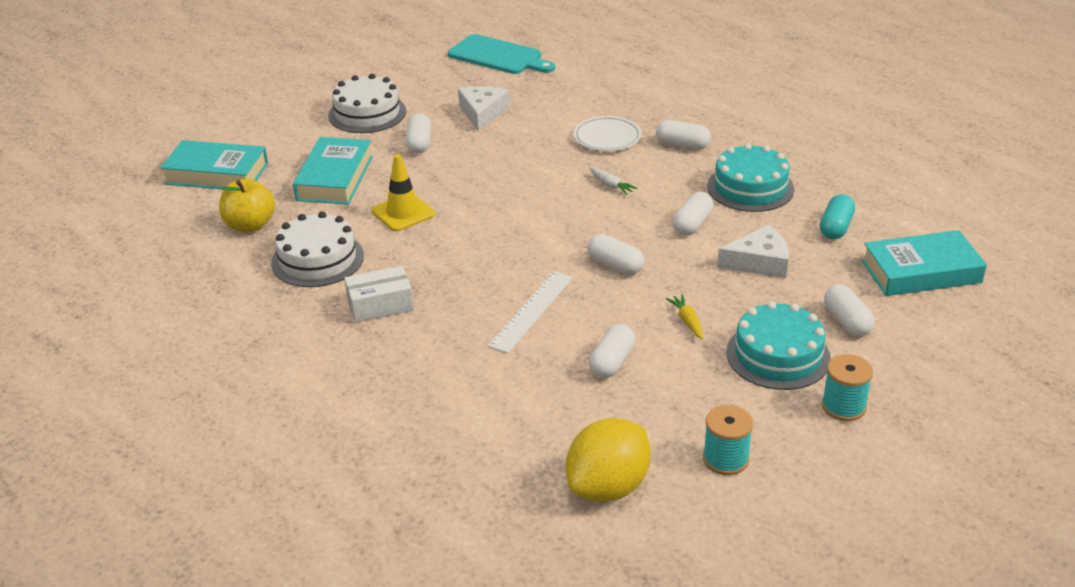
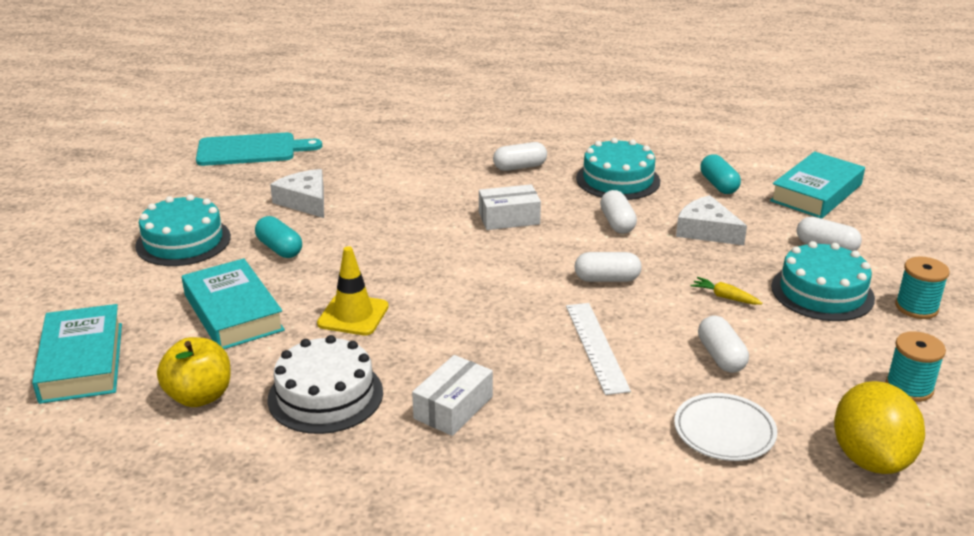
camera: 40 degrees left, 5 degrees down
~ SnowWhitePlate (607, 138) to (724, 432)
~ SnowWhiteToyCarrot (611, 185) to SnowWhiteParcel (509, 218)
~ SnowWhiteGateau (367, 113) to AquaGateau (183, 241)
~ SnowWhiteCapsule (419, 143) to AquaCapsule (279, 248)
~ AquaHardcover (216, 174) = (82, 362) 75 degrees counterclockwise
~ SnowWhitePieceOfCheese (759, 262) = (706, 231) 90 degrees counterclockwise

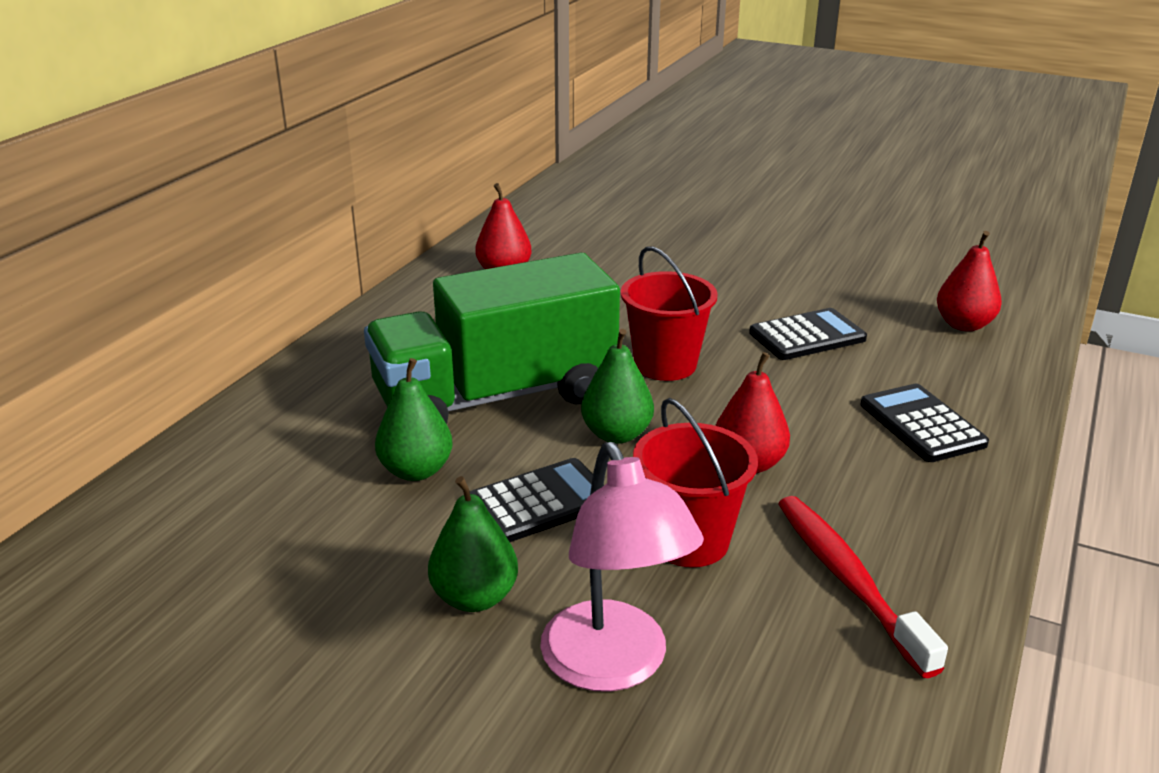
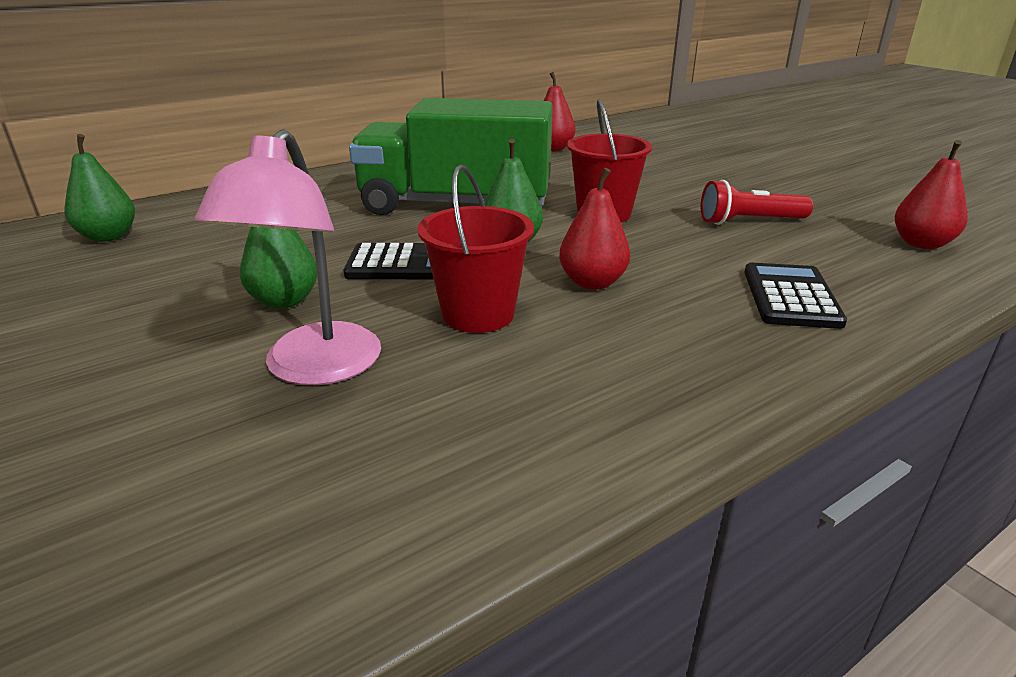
camera: 30 degrees right, 0 degrees up
- RedToothbrush (848, 580)
~ GreenPearFruit (416, 471) to (108, 237)
~ BlackAddingMachine (807, 336) to RedTorch (749, 221)

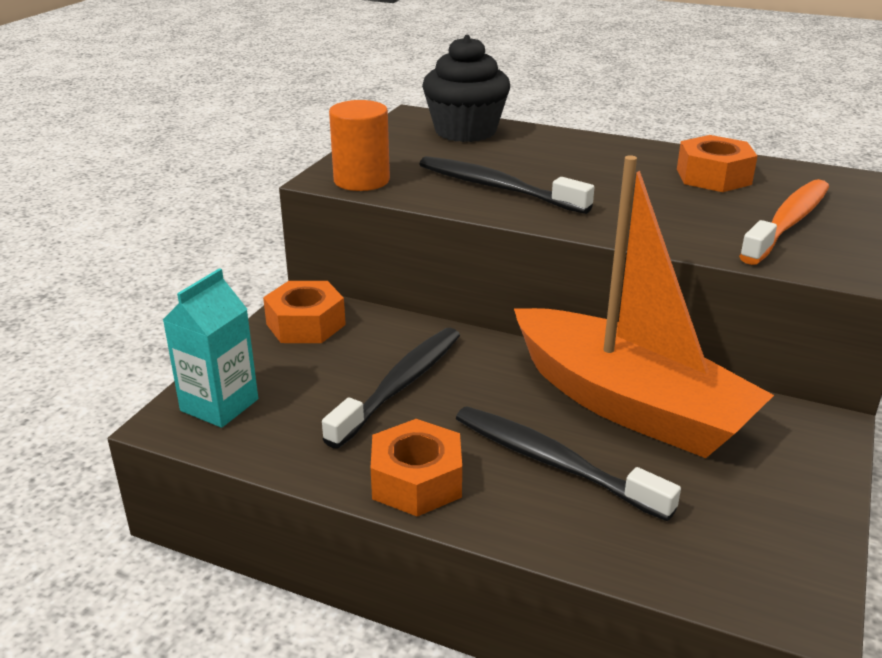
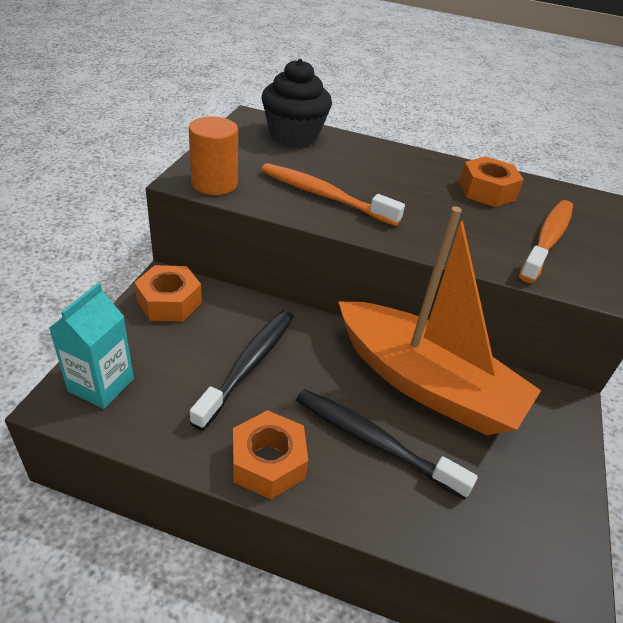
camera: 10 degrees left, 10 degrees up
~ BlackToothbrush (497, 188) to BrightOrangeToothbrush (324, 196)

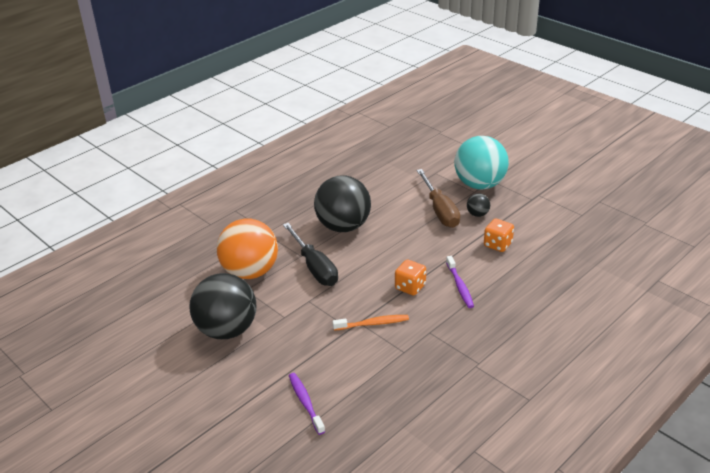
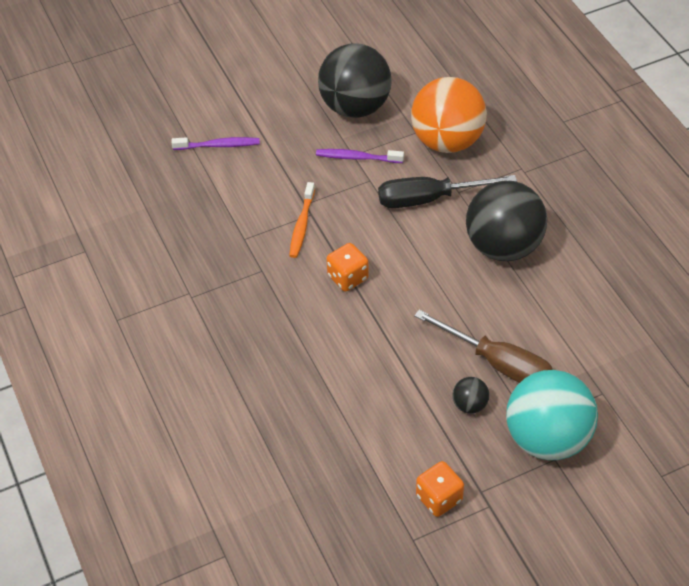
camera: 110 degrees right, 15 degrees up
~ PurpleToothbrush (460, 286) to (357, 157)
~ BrightOrangeGameDie (497, 244) to (439, 498)
~ DarkBrownFlatScrewdriver (440, 210) = (498, 363) 150 degrees counterclockwise

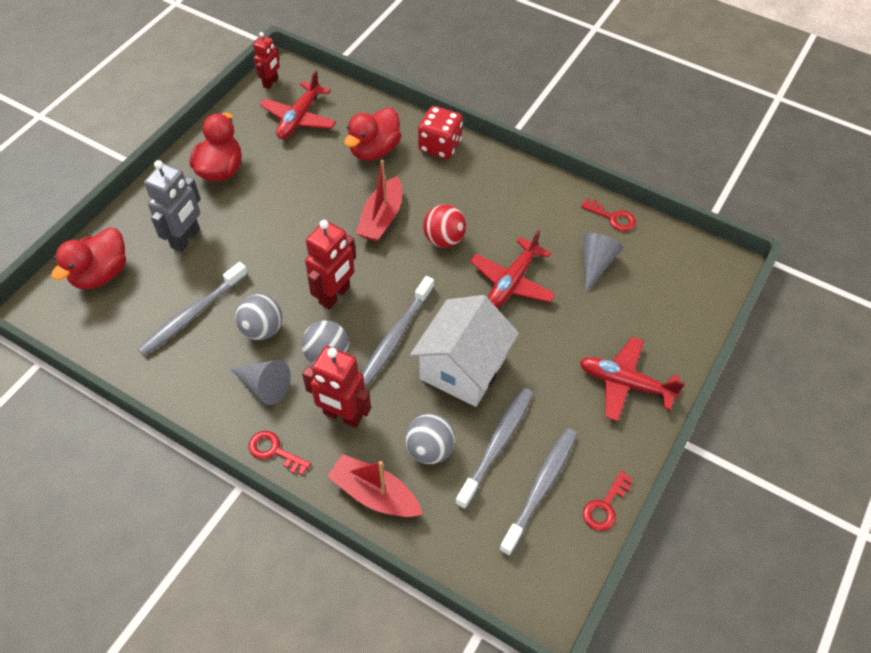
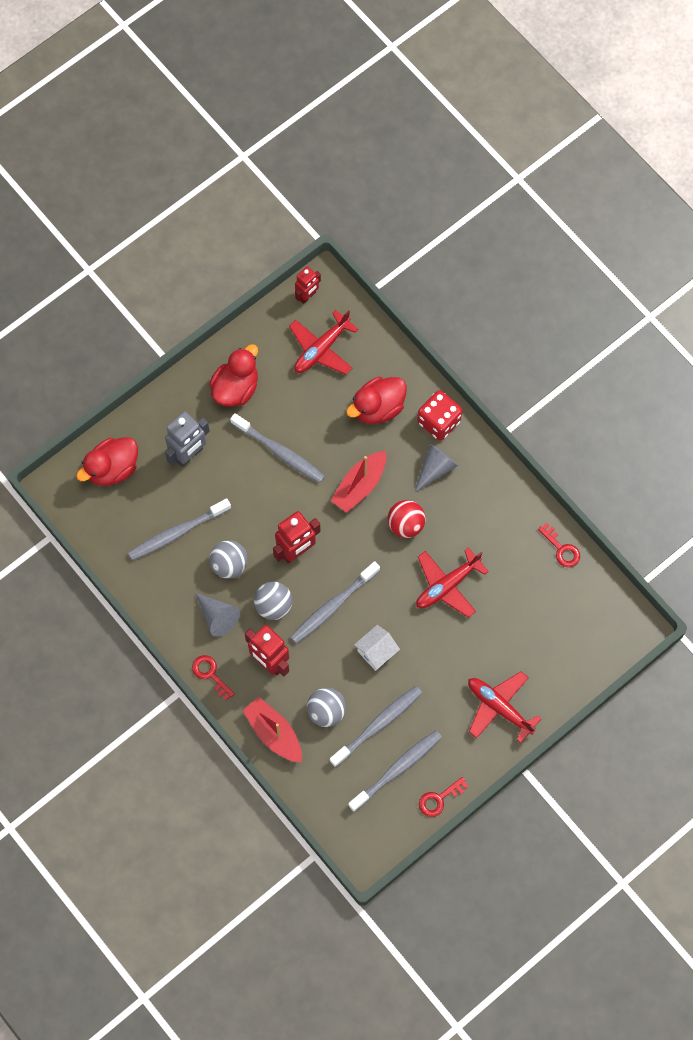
camera: 20 degrees right, 15 degrees up
+ GreyToothbrush (279, 452)
~ GreyConeShape (595, 264) to (435, 468)
~ SnowWhiteToyHouse (463, 368) = (376, 652) x0.52

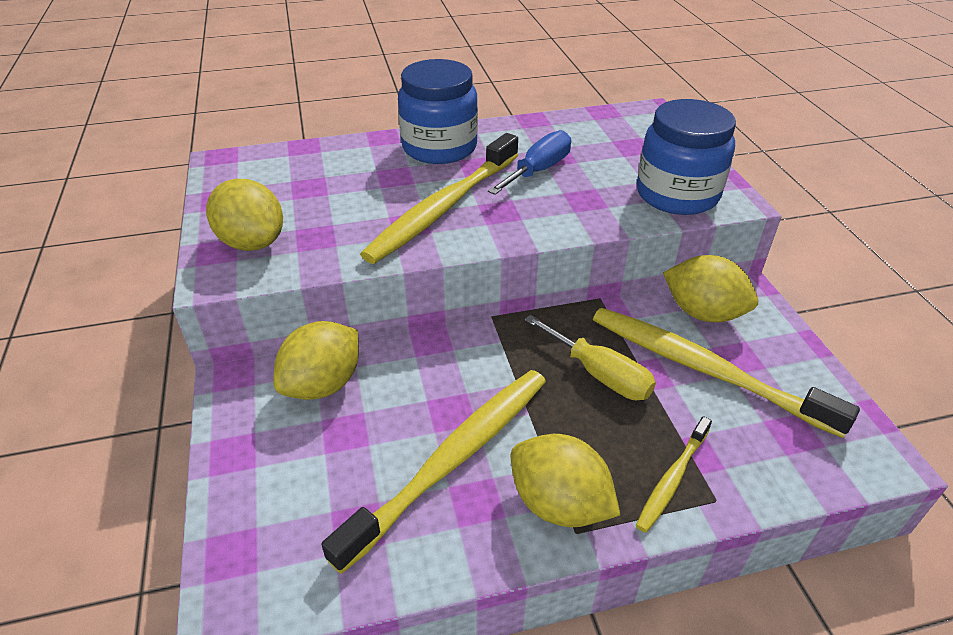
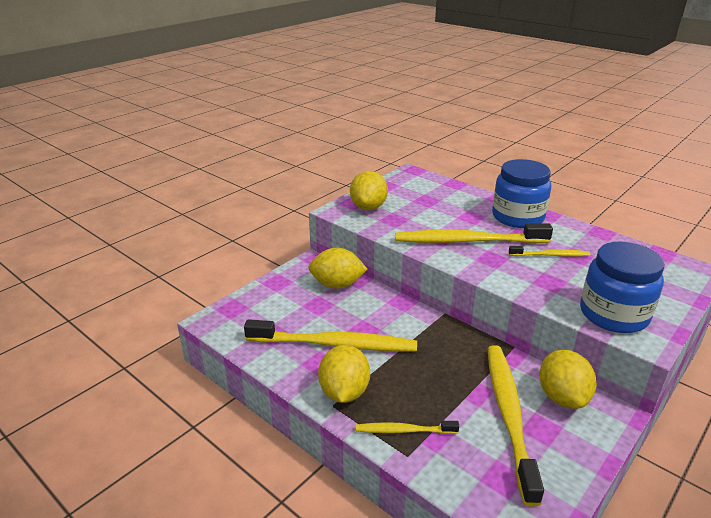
camera: 55 degrees right, 10 degrees down
- BrightYellowFlatScrewdriver (599, 374)
~ CobaltFlatScrewdriver (538, 170) to BrightYellowToothbrush (550, 255)

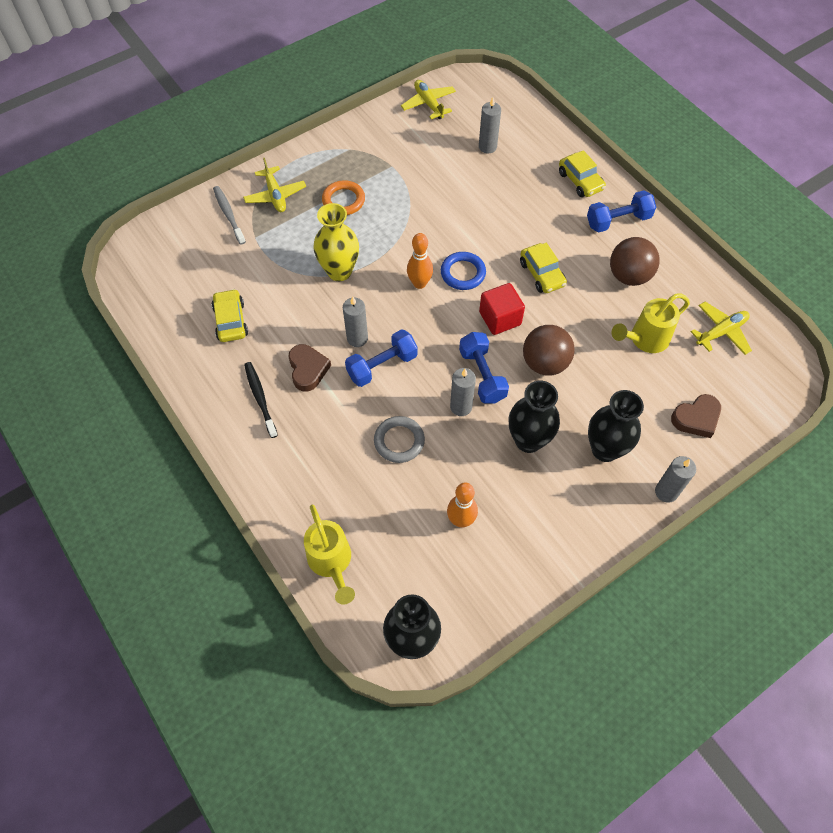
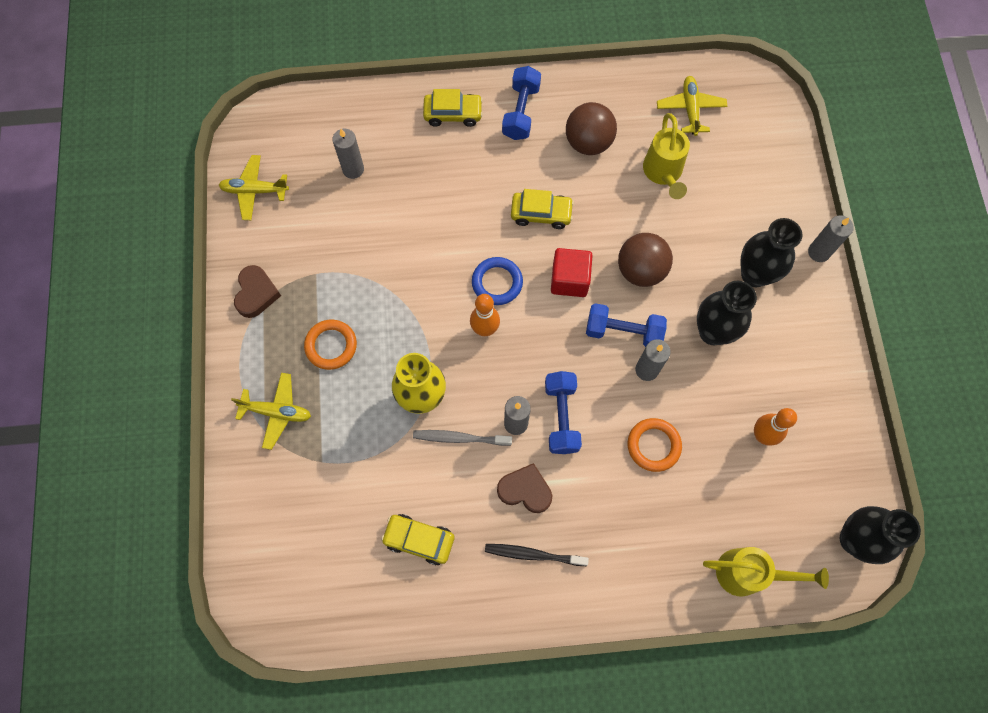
camera: 60 degrees left, 10 degrees up
~ GreyToothbrush (229, 215) to (460, 438)
~ DarkBrownLoveHeart (696, 418) to (256, 293)
~ GreyRing (399, 441) to BrightOrangeRing (653, 445)

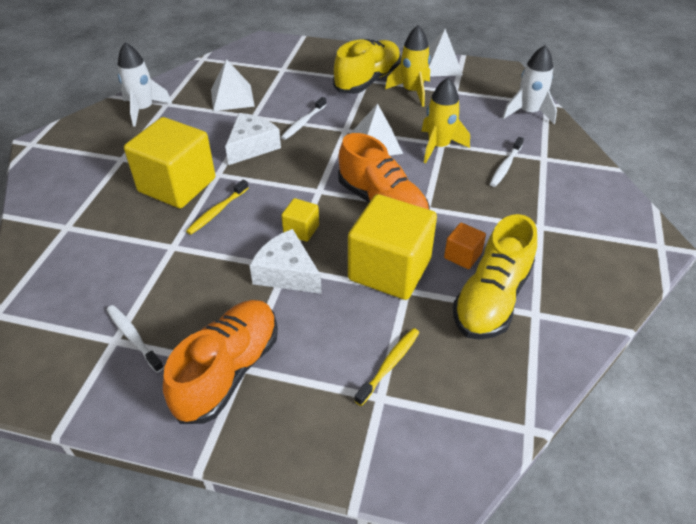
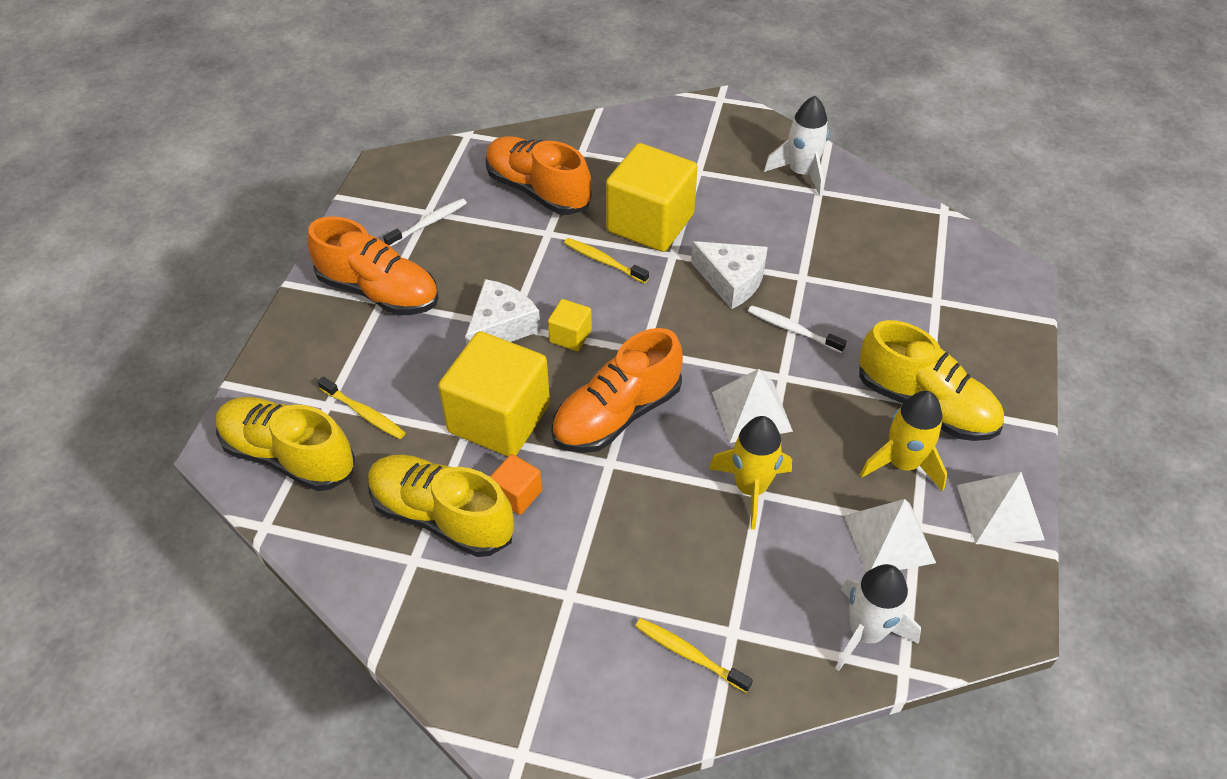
camera: 90 degrees right, 5 degrees up
- SnowWhiteToothbrush (505, 166)
+ BrightYellowSneaker (289, 456)
+ BrightOrangeSneaker (538, 190)
+ BrightYellowToothbrush (689, 654)
~ SnowWhitePyramid (232, 97) to (889, 538)

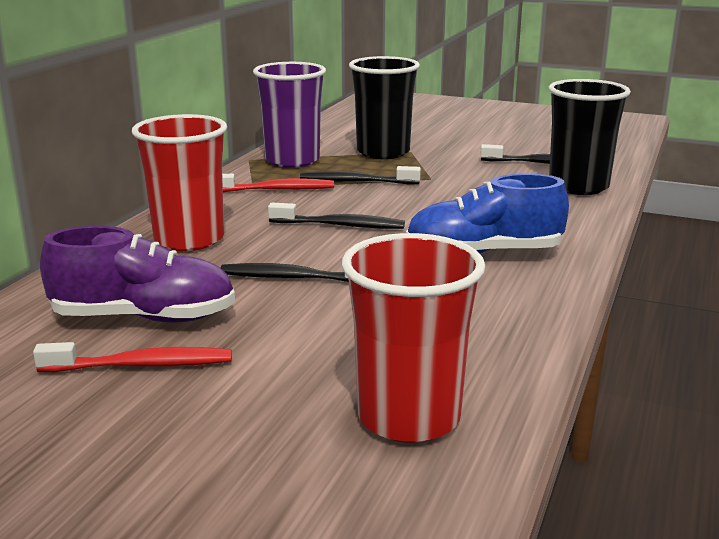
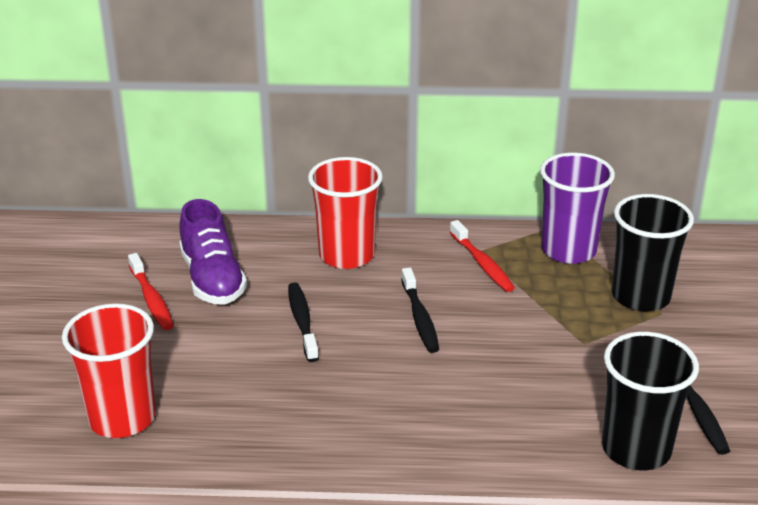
camera: 70 degrees right, 10 degrees up
- BlackToothbrush (356, 182)
- CobaltSneaker (484, 253)

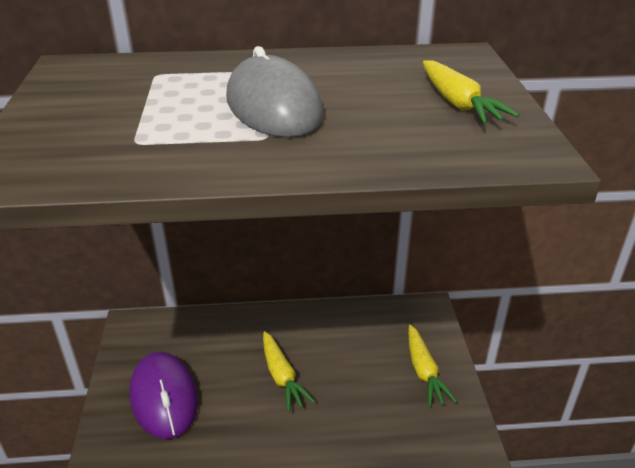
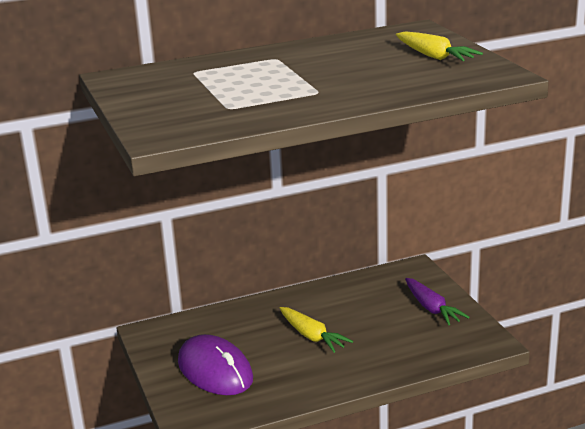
camera: 15 degrees left, 10 degrees down
- GreyMouse (273, 106)
~ BrightYellowToyCarrot (424, 371) to PurpleToyCarrot (432, 308)

